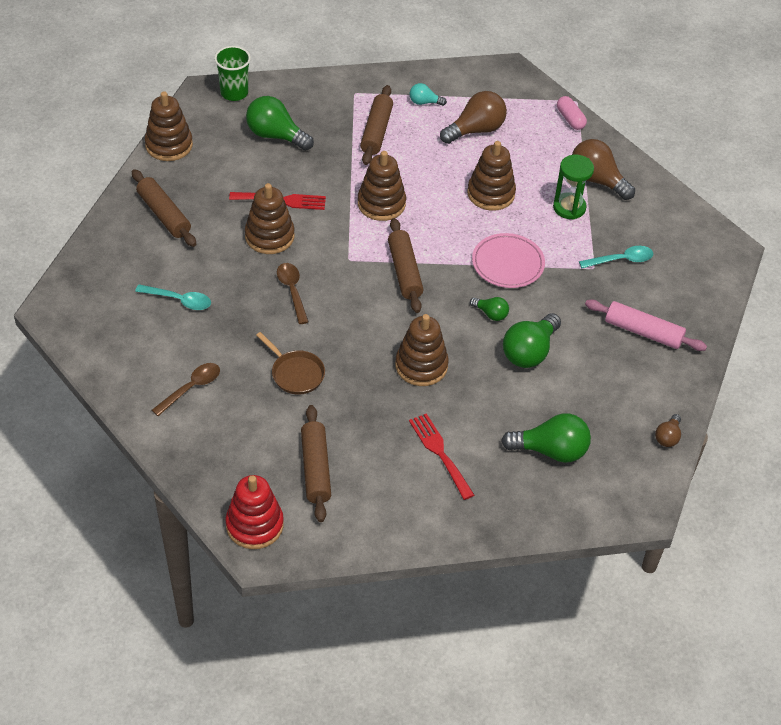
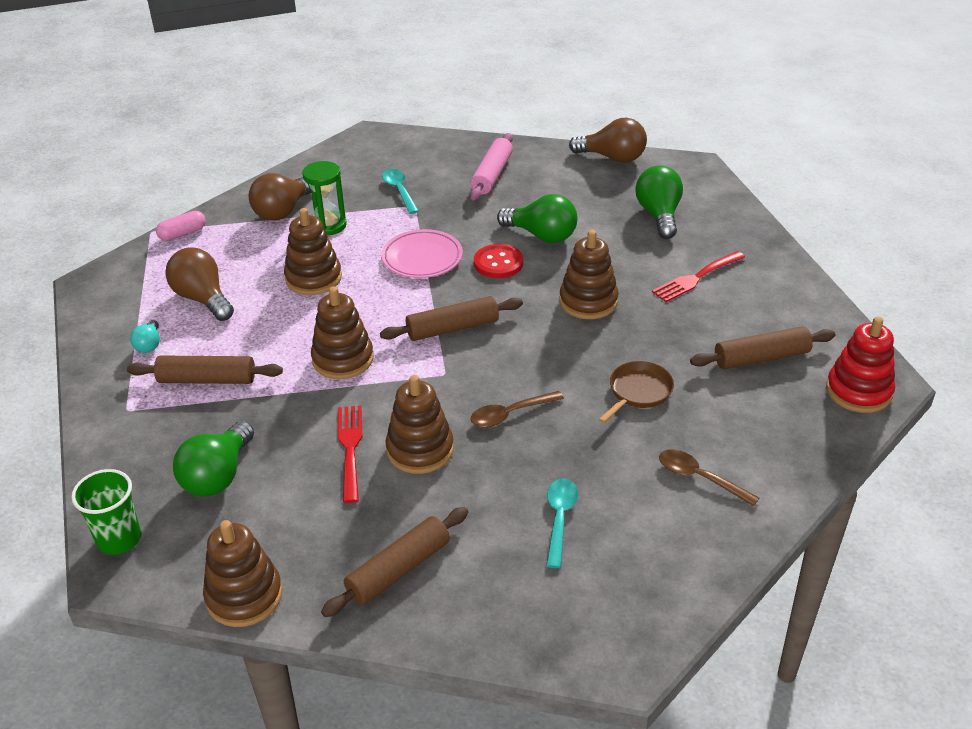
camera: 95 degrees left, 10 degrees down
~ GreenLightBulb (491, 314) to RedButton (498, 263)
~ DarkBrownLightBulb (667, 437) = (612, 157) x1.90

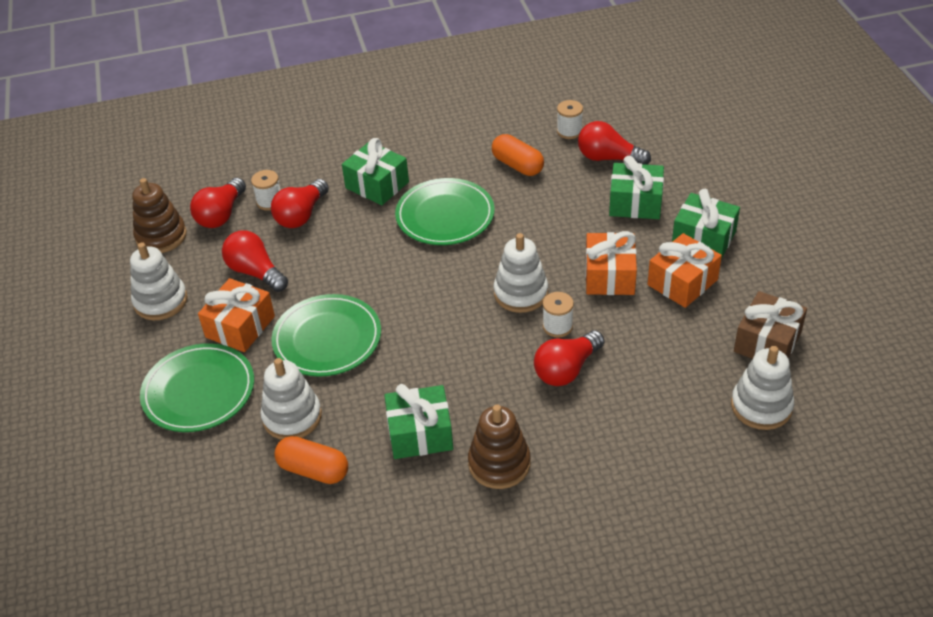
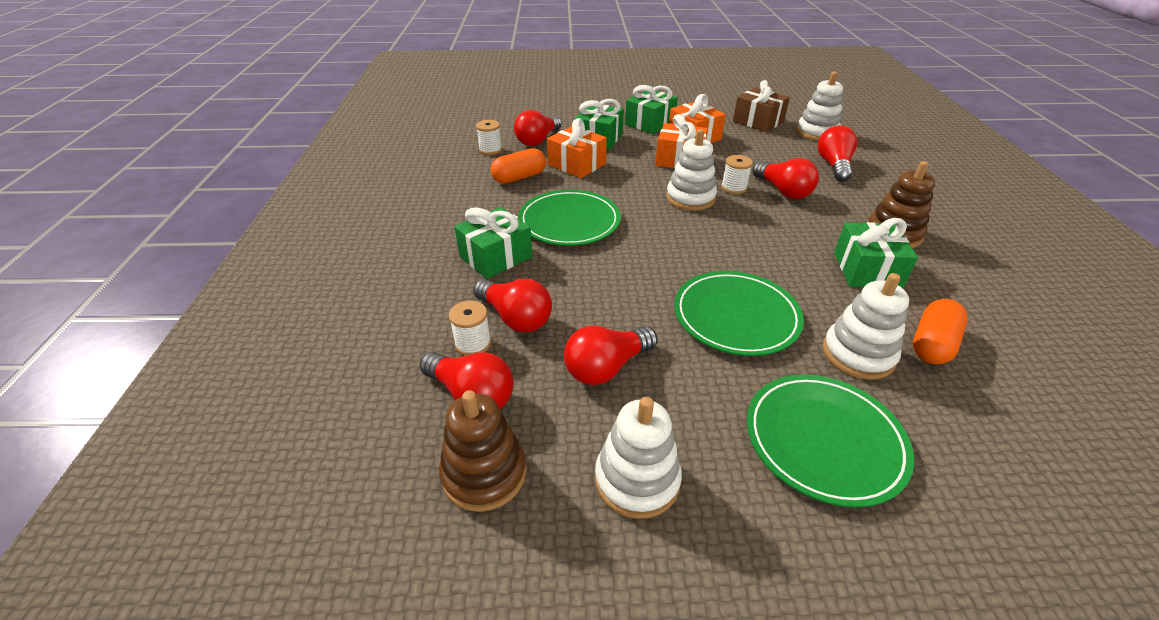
camera: 80 degrees left, 5 degrees down
+ RedLightBulb (834, 165)
~ BrightOrangePresent (240, 327) to (577, 164)

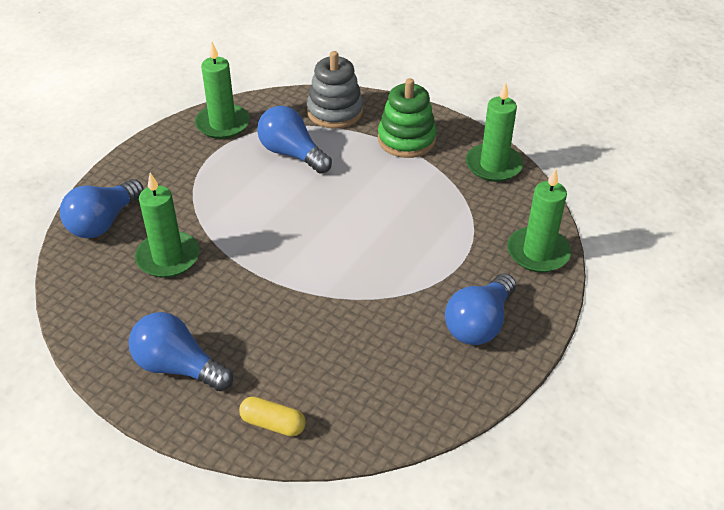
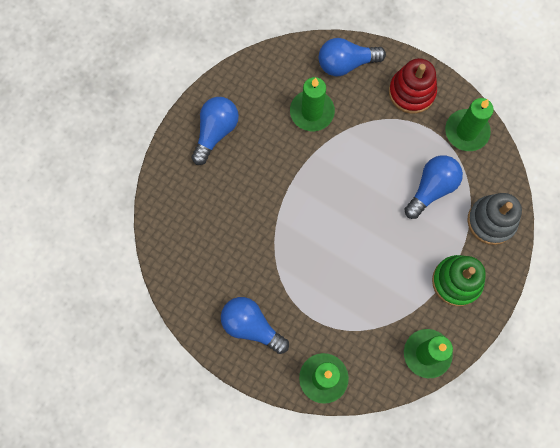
camera: 90 degrees right, 30 degrees up
- BrightYellowCapsule (273, 424)
+ RedStackingRings (411, 92)
~ CobaltLightBulb (103, 222) = (346, 63) 45 degrees counterclockwise

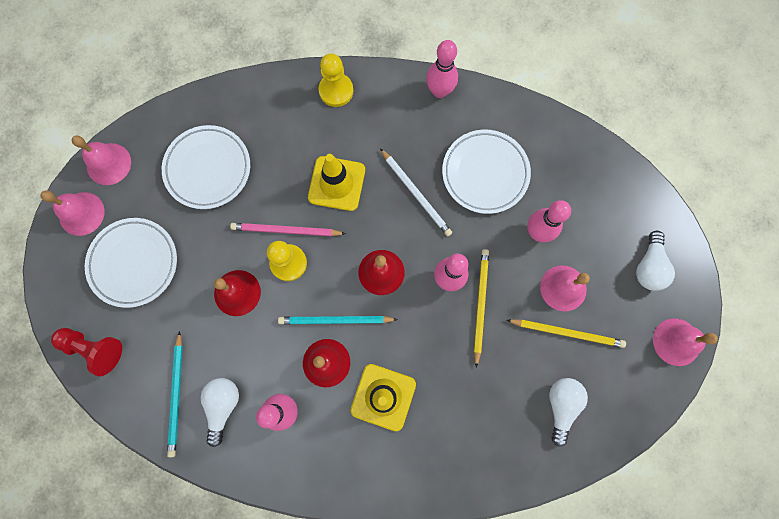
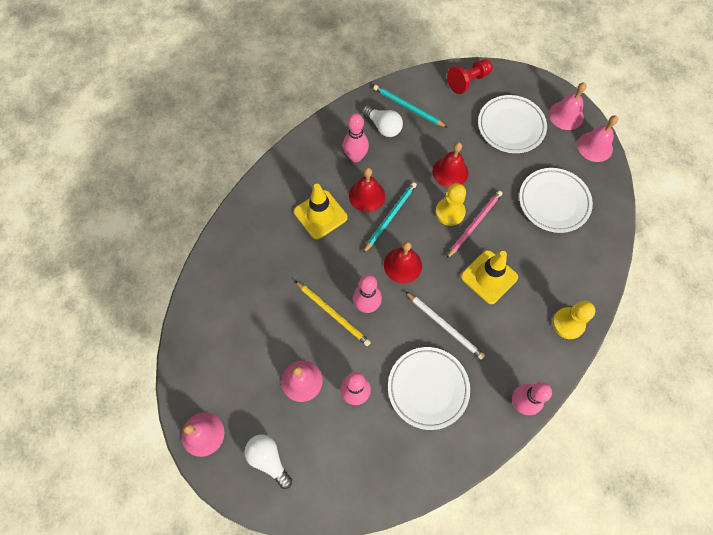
camera: 125 degrees right, 10 degrees down
- BrightYellowLeadPencil (567, 332)
- SnowWhiteLightBulb (561, 406)
~ SnowWhiteLeadPencil (416, 194) = (445, 326) 135 degrees counterclockwise

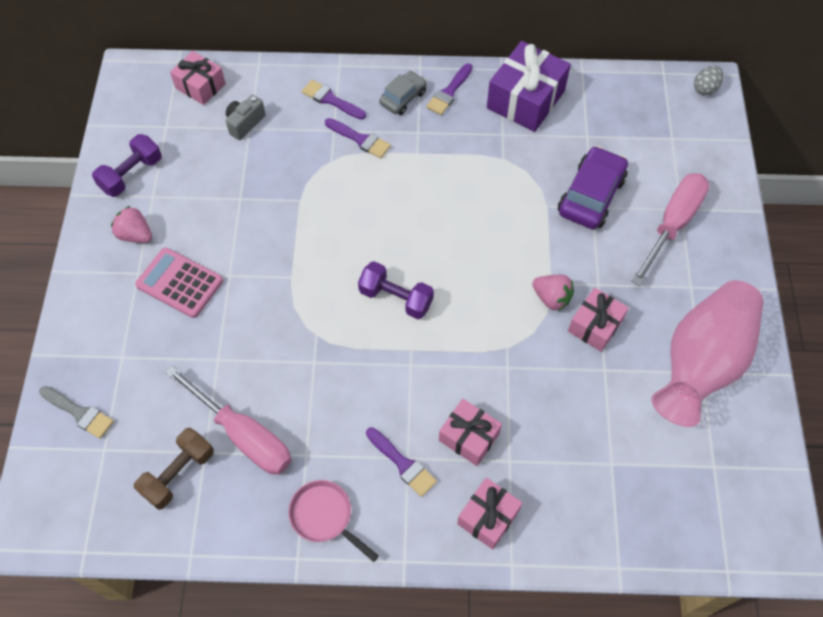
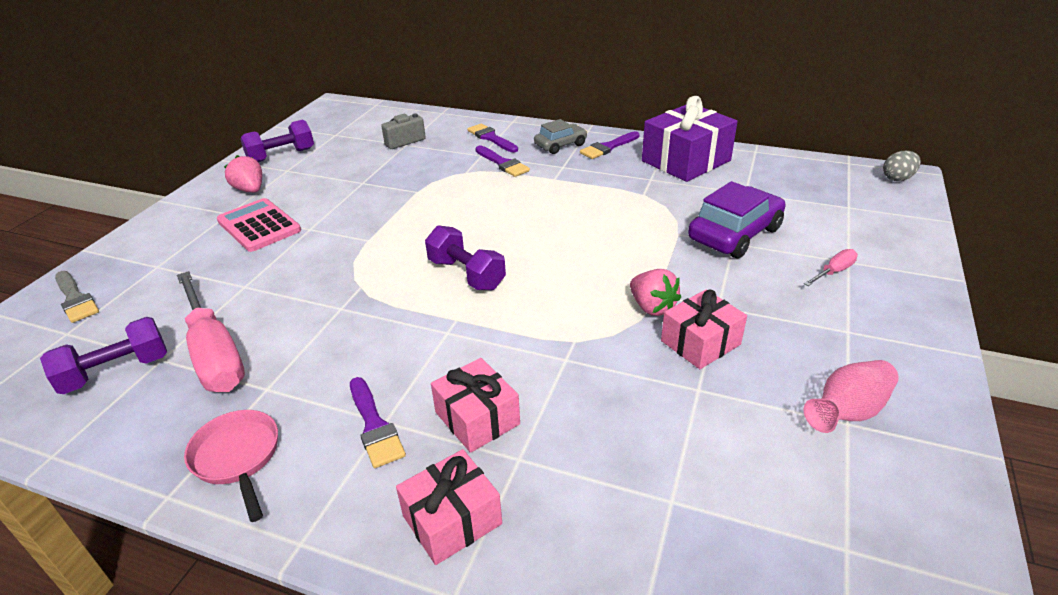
camera: 20 degrees right, 25 degrees down
- RosePinkPresent (200, 86)
~ DarkBrownHandWeight (179, 473) to PurpleHandWeight (116, 372)
~ RosePinkFlatScrewdriver (672, 224) = (834, 271) x0.44
~ RosePinkFlowerVase (700, 363) = (847, 411) x0.48

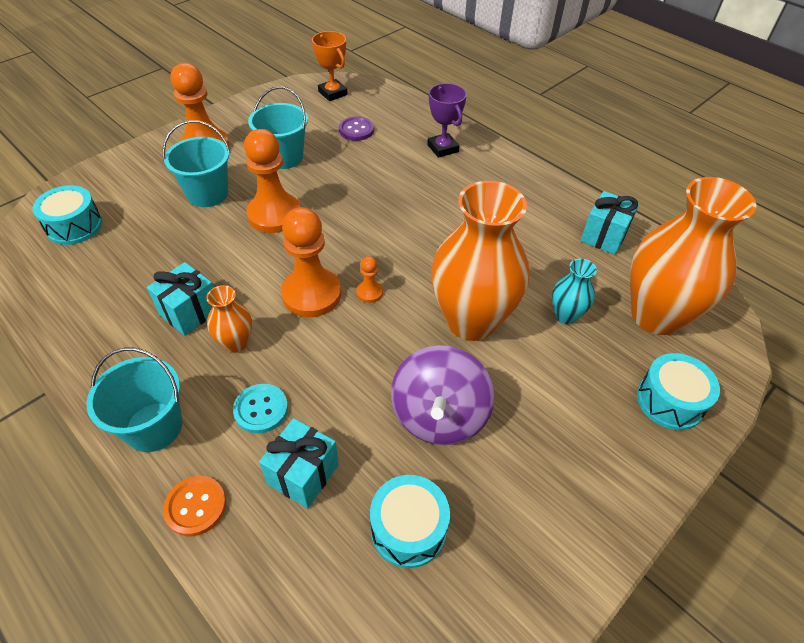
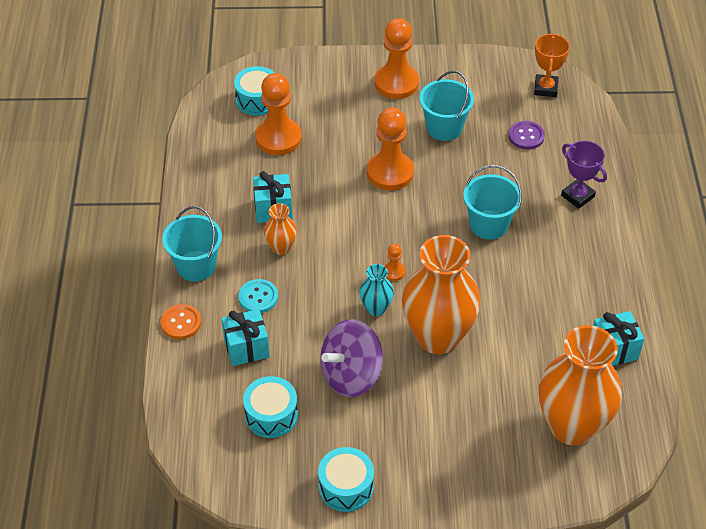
camera: 45 degrees right, 0 degrees up
~ AquaPail (208, 194) to (489, 225)
~ BrightOrangeChessPawn (311, 294) to (278, 138)
~ AquaFlowerVase (565, 315) to (376, 308)
~ AquaSnareDrum (670, 401) to (346, 487)
~ PurplePrizeCup (443, 148) = (577, 196) 60 degrees counterclockwise

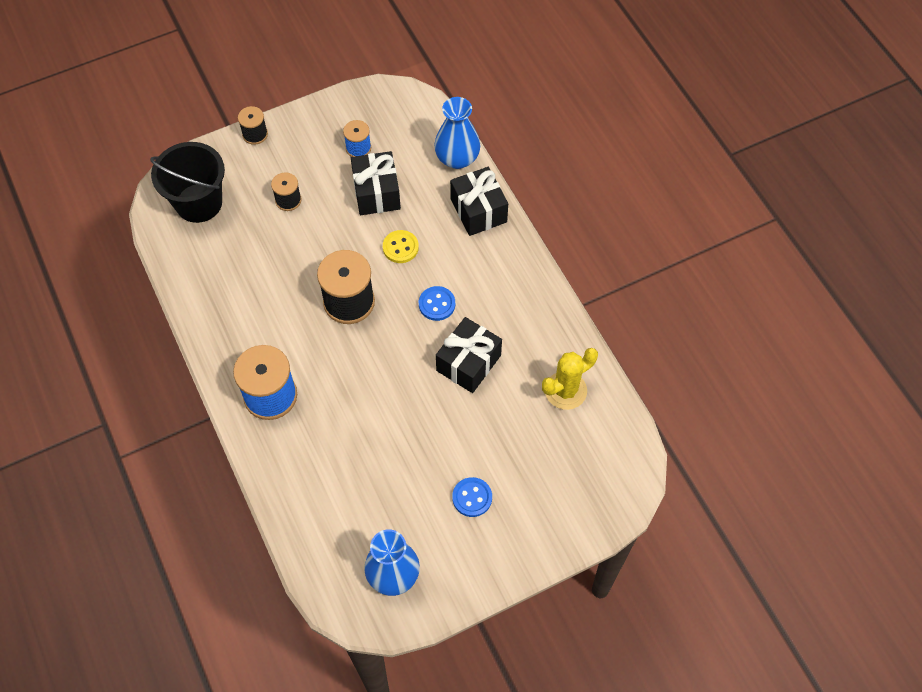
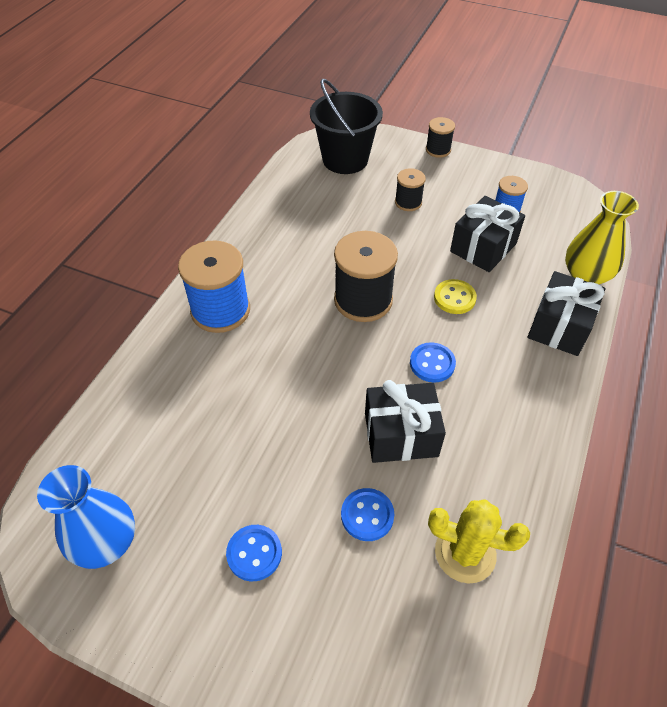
camera: 50 degrees right, 10 degrees down
+ CobaltButton (367, 515)
~ CobaltFlowerVase (457, 158) to BrightYellowFlowerVase (586, 275)

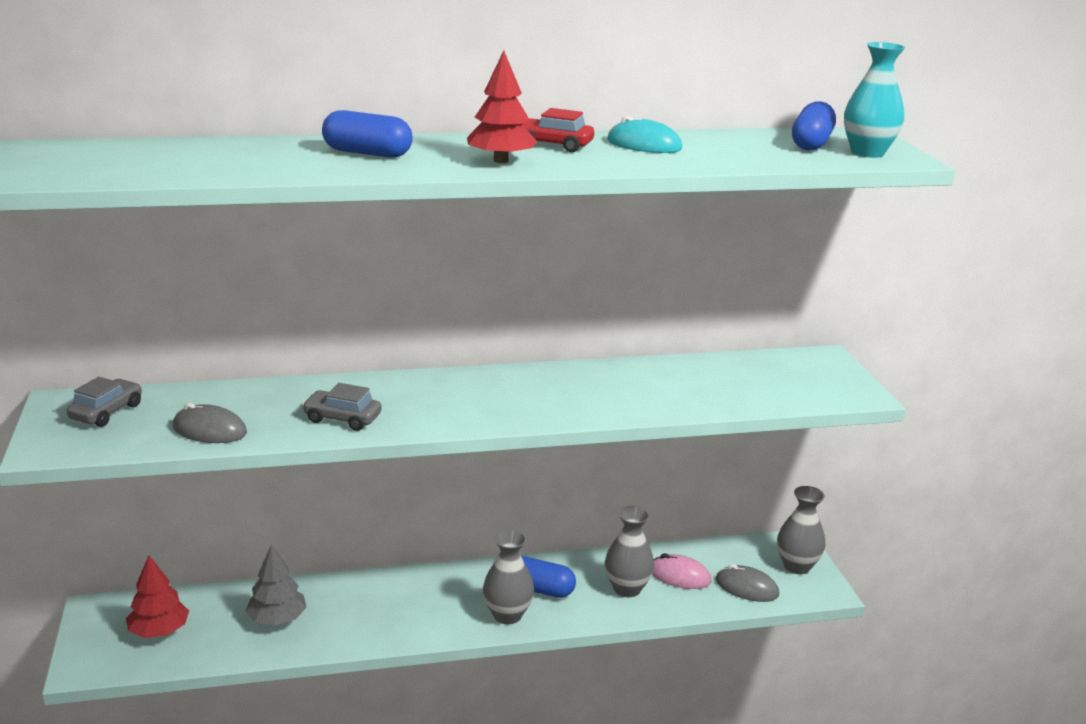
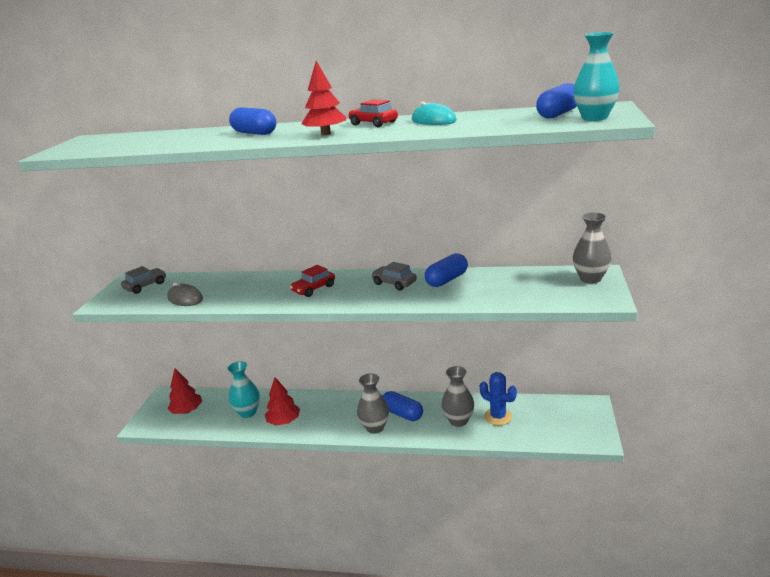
camera: 25 degrees right, 0 degrees up
- GreyMouse (746, 587)
+ RedFirTree (284, 421)
+ RedToyCar (313, 289)
+ CobaltCapsule (447, 280)
~ GreyToyCar (342, 418) to (394, 283)
~ GreyFlowerVase (796, 566) to (590, 279)
~ GreyFirTree (277, 619) to AquaFlowerVase (248, 412)
~ RosePinkMouse (679, 576) to CobaltCactus (498, 417)

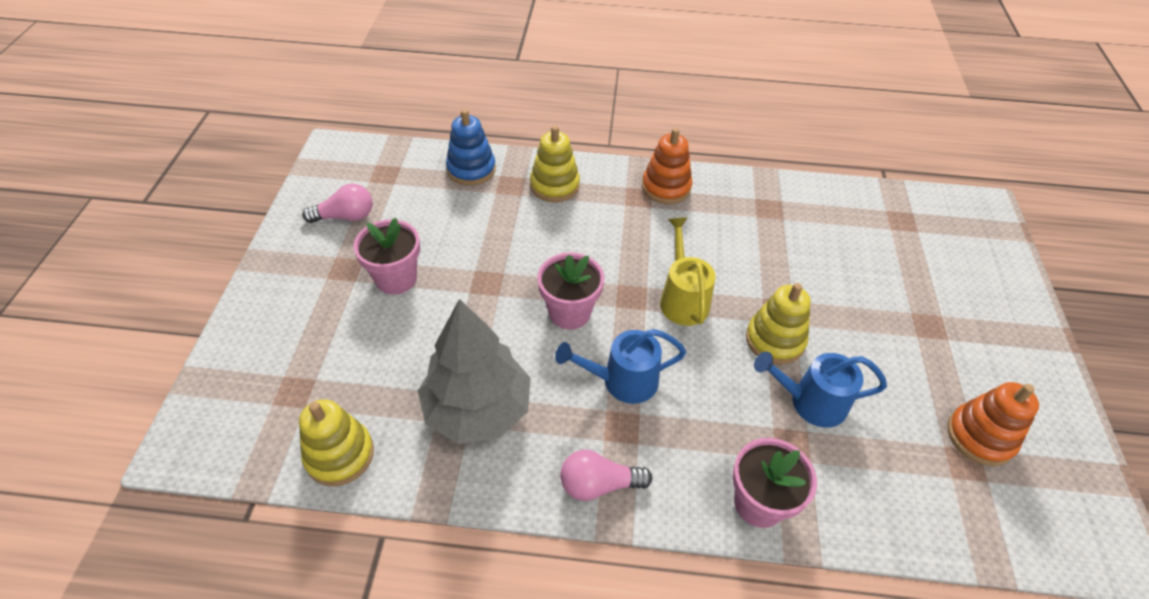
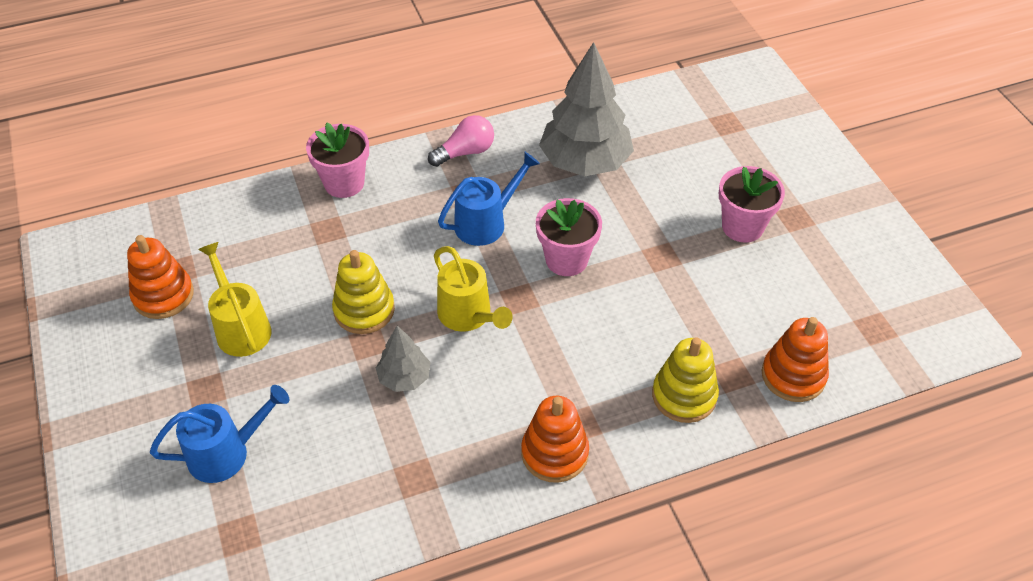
camera: 155 degrees right, 0 degrees up
- BrightYellowStackingRings (340, 455)
- RosePinkLightBulb (345, 216)
+ BrightYellowWateringPot (241, 327)
+ GreyFirTree (404, 378)
~ CobaltWateringPot (810, 402) to (227, 453)
~ CobaltStackingRings (471, 169) to BrightOrangeStackingRings (793, 376)

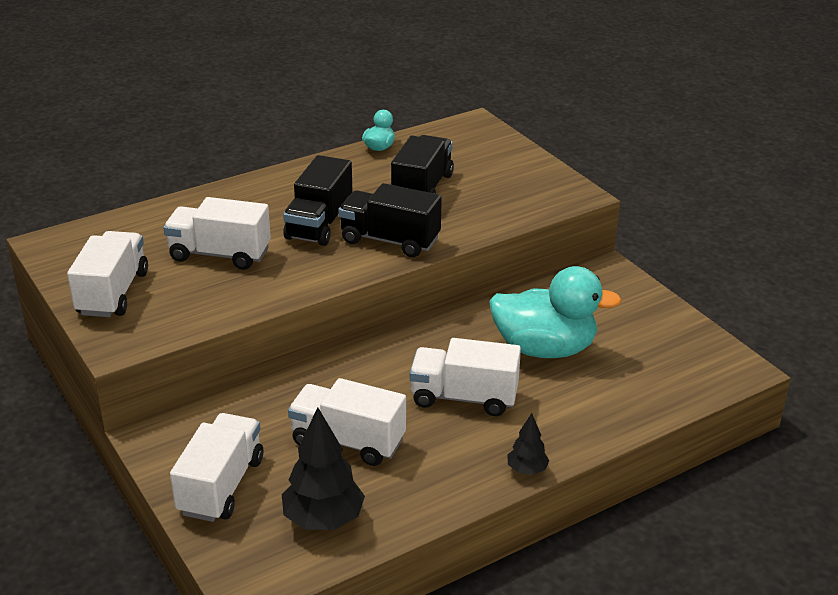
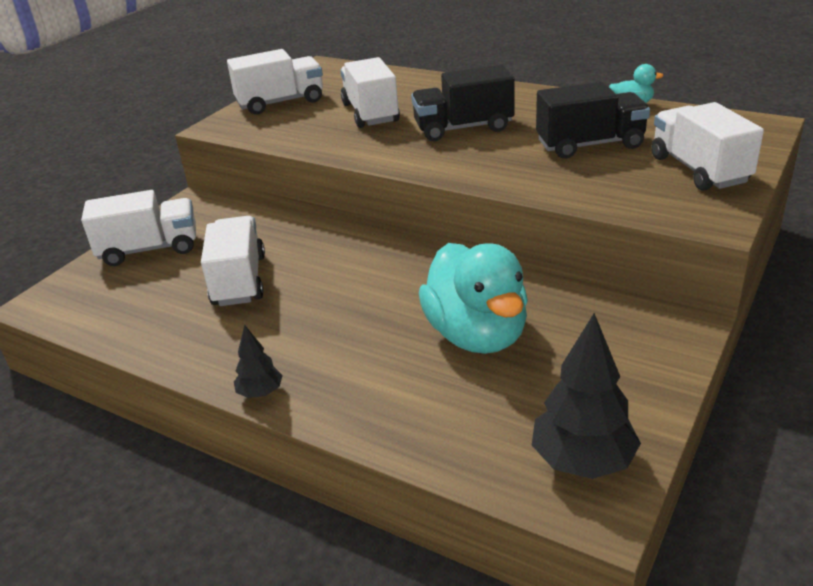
camera: 65 degrees right, 0 degrees up
- BlackLorry (390, 240)
~ BlackFirTree (323, 520) to (582, 461)
~ SnowWhiteLorry (464, 397) to (699, 170)

